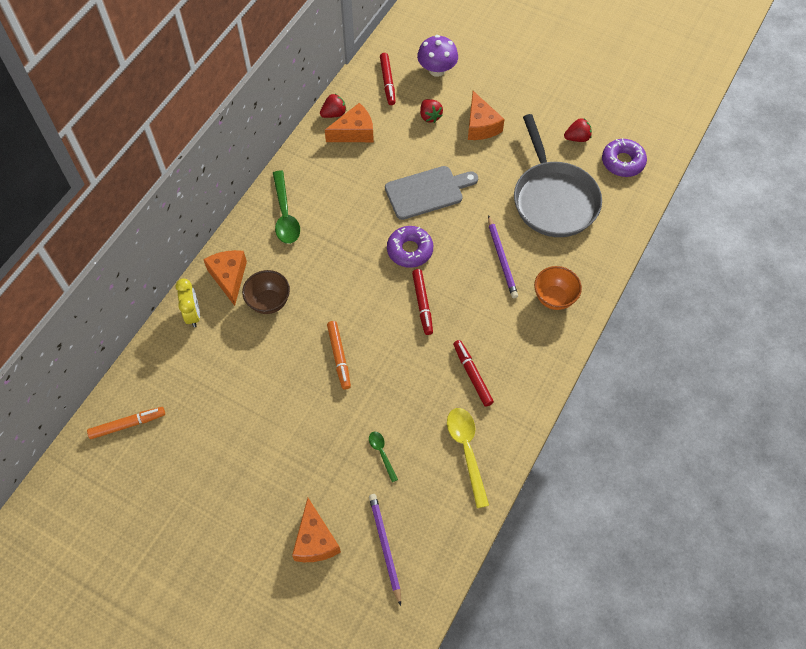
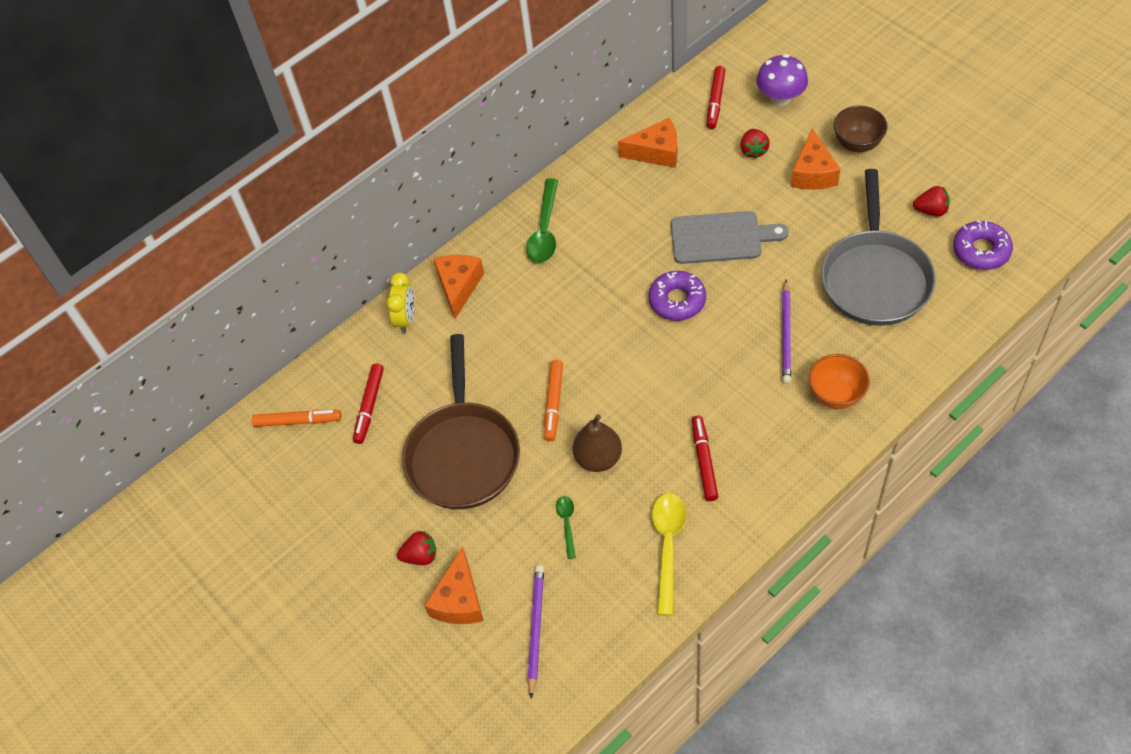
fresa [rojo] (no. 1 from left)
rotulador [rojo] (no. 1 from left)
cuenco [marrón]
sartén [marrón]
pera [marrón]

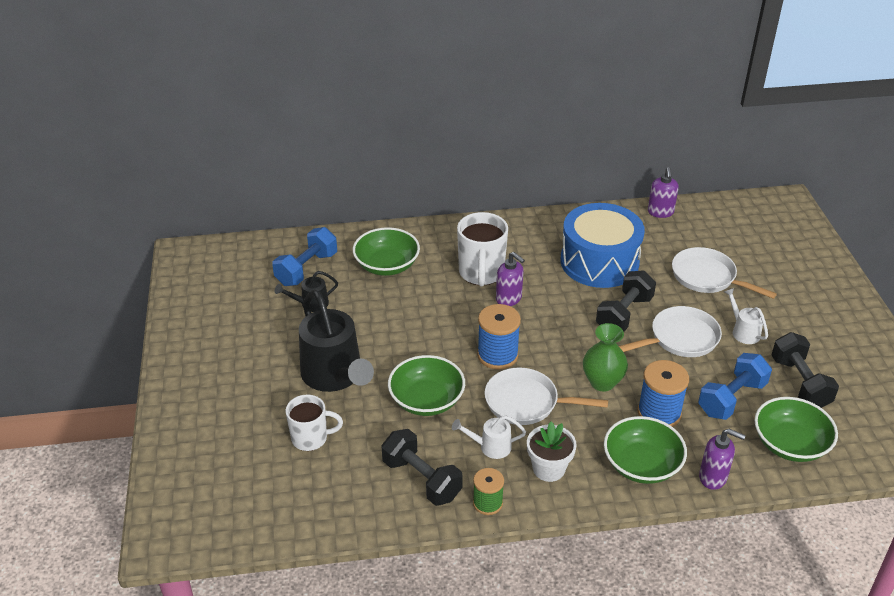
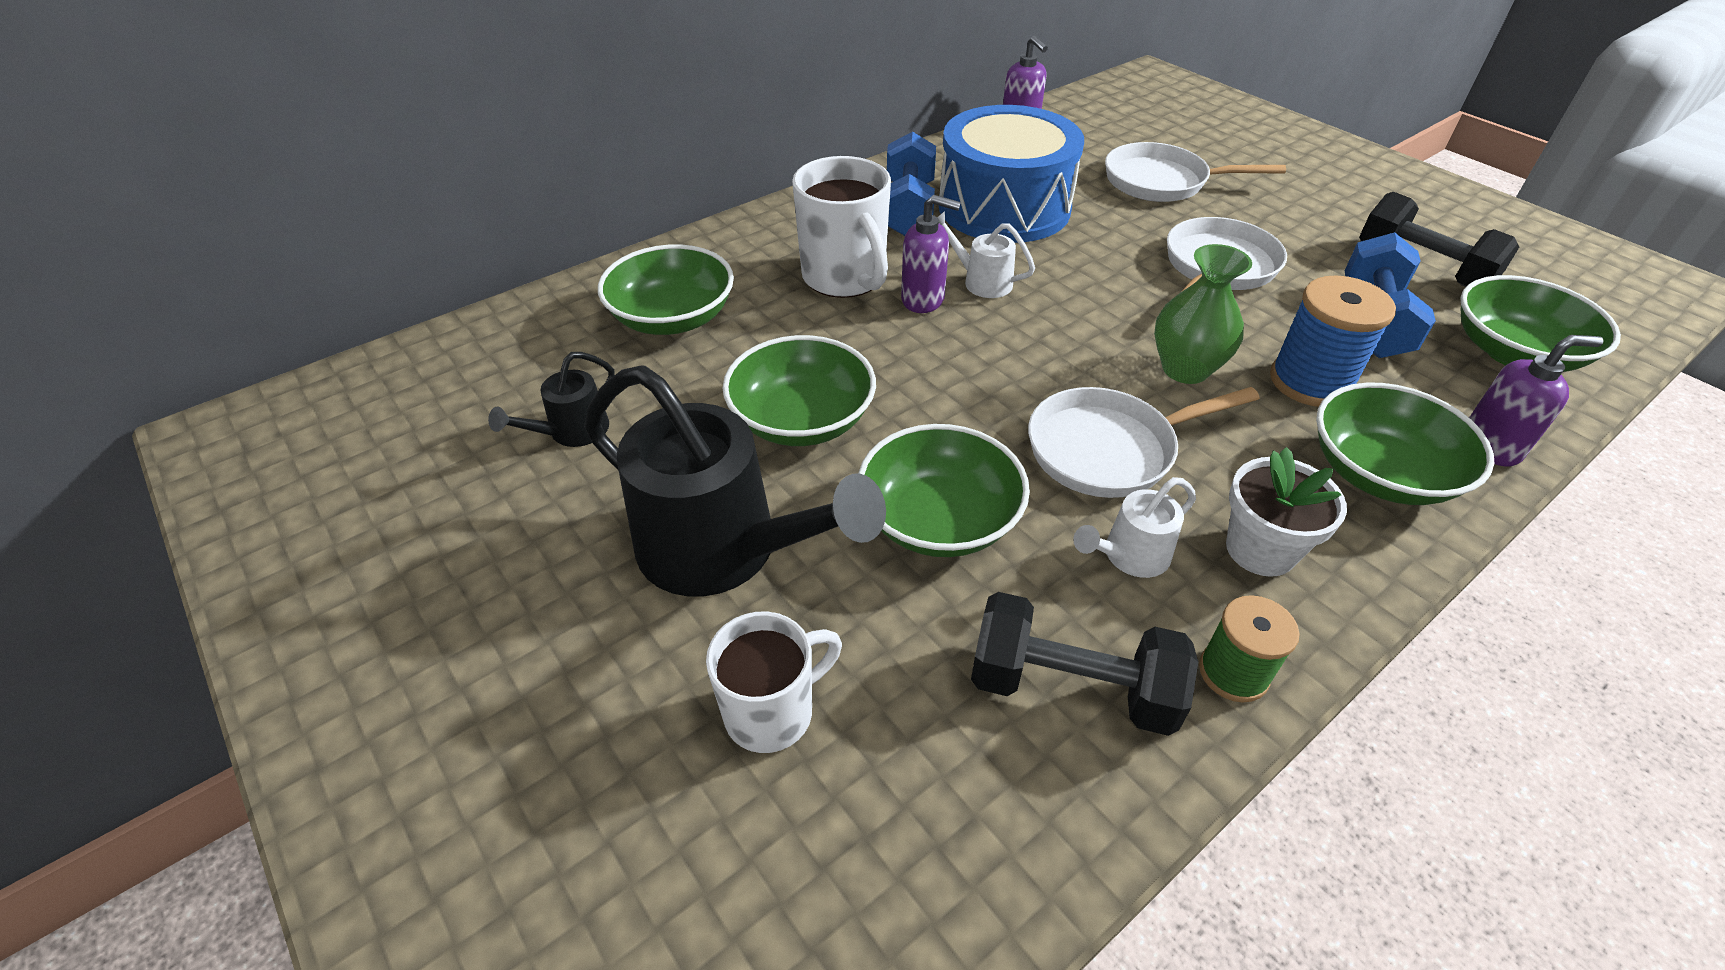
mancuerna [azul] (no. 1 from left)
mancuerna [negro] (no. 2 from left in the first image)
regadera [blanco] (no. 1 from left)
carrete [azul] (no. 1 from left in the first image)
cuenco [verde] (no. 2 from left)

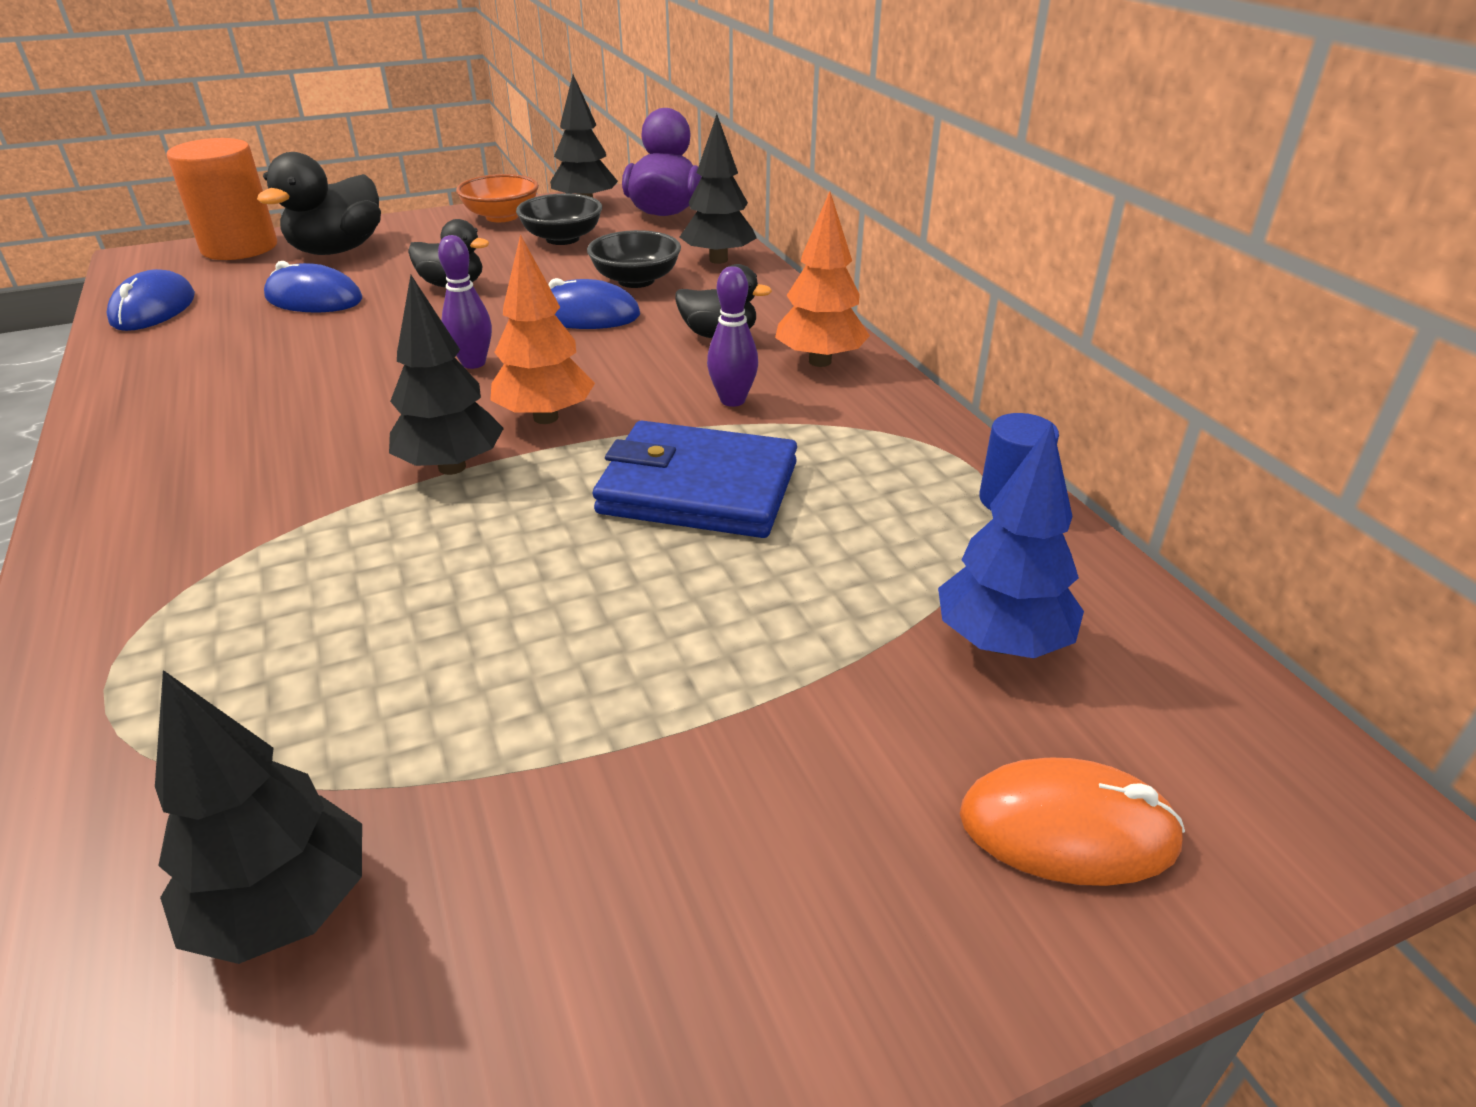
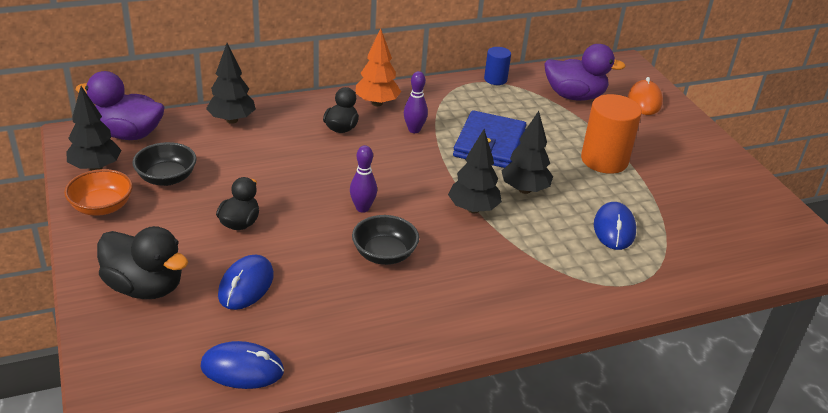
cilindro [naranja]
cuenco [negro] (no. 2 from left)
árbol [naranja] (no. 1 from left in the first image)
ratón [azul] (no. 3 from left)
pato [morado] (no. 2 from left)
árbol [negro] (no. 4 from left)

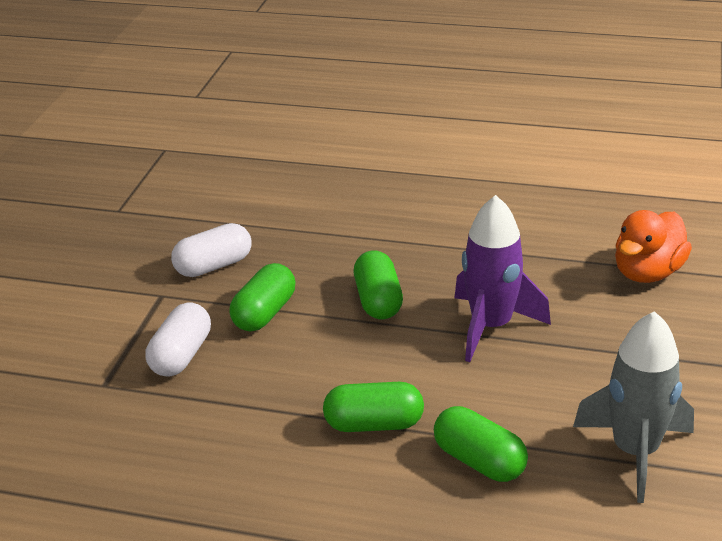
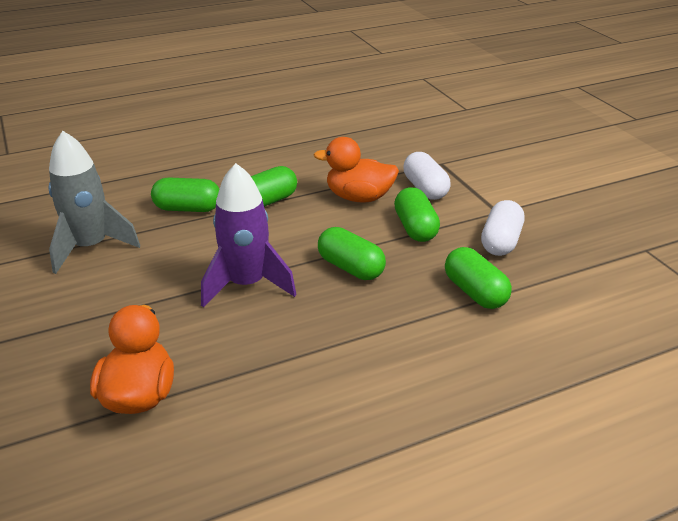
pato [naranja] (no. 2 from left)
cápsula [verde] (no. 5 from left)

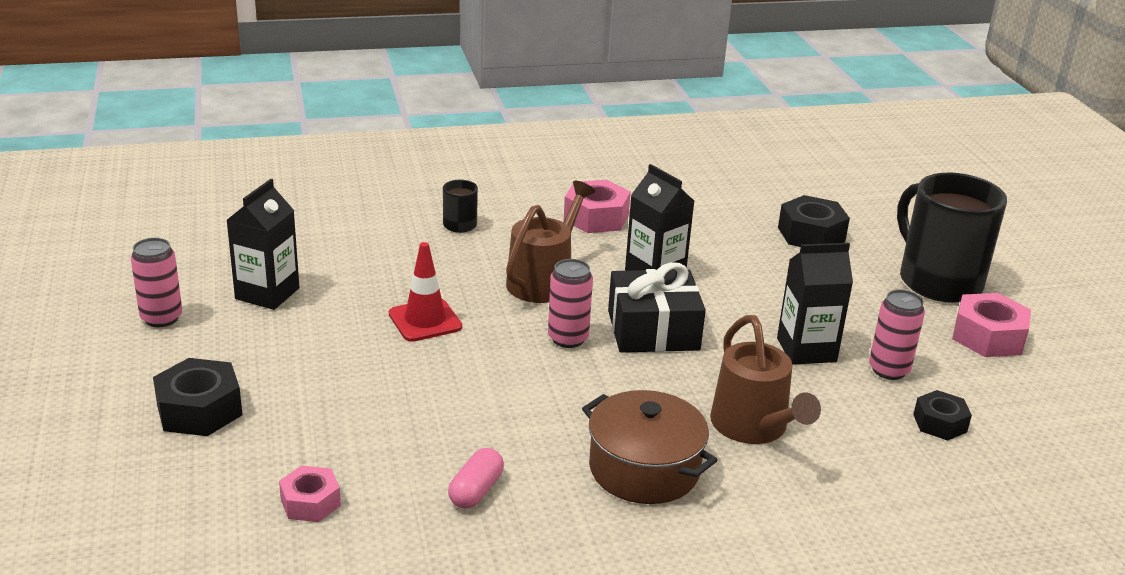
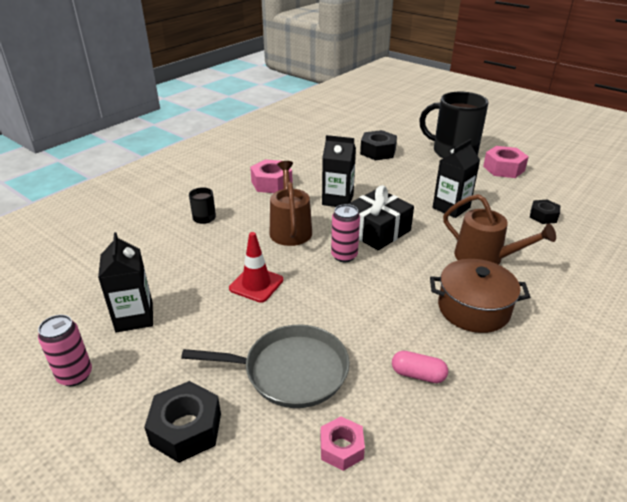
lata [rosa] (no. 3 from left in the first image)
cápsula [rosa]
sartén [gris]

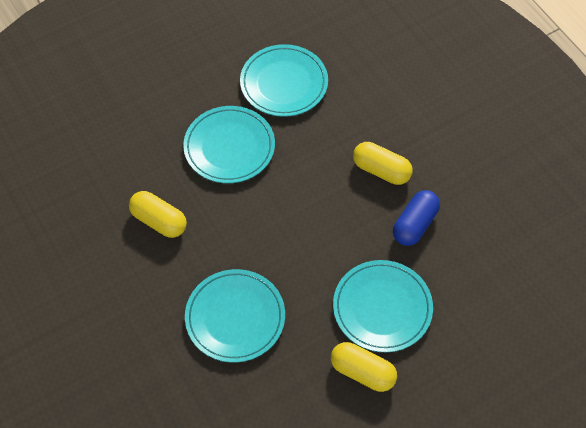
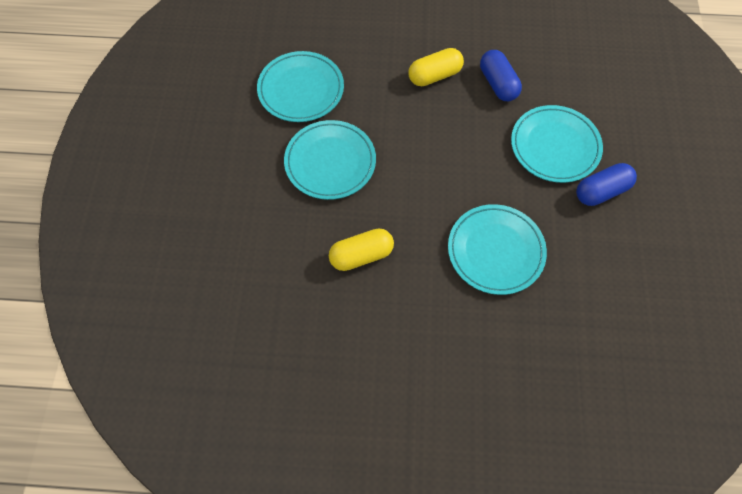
cápsula [azul] (no. 2 from left)

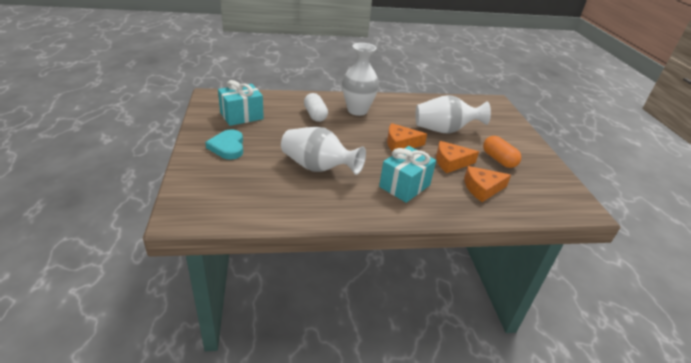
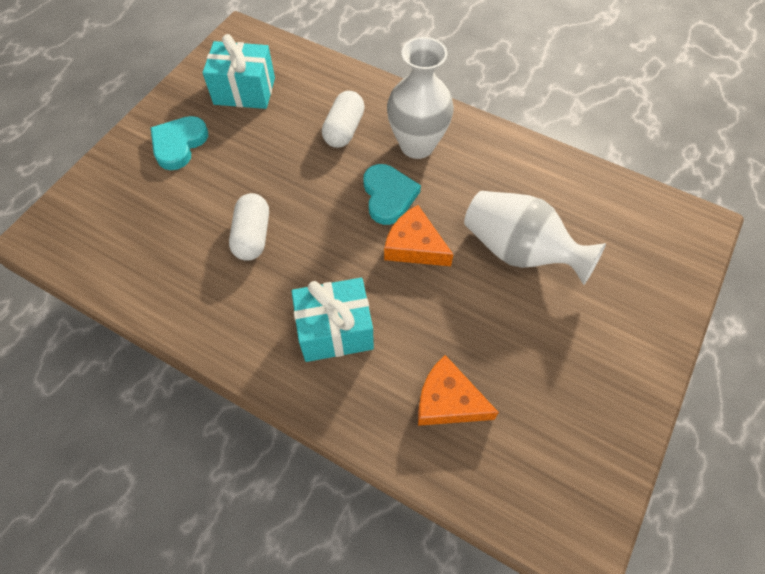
cápsula [blanco] (no. 1 from left)
cápsula [naranja]
queso [naranja] (no. 2 from left in the first image)
corazón [turquesa] (no. 2 from left)

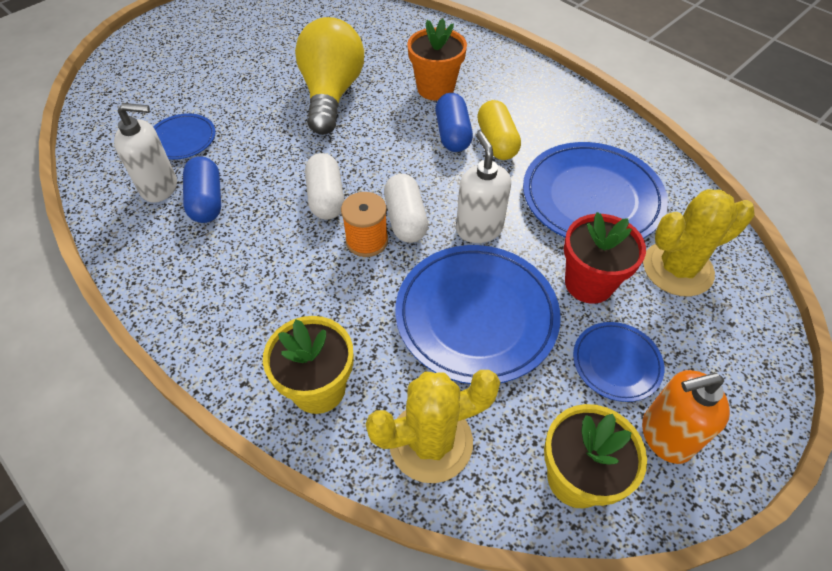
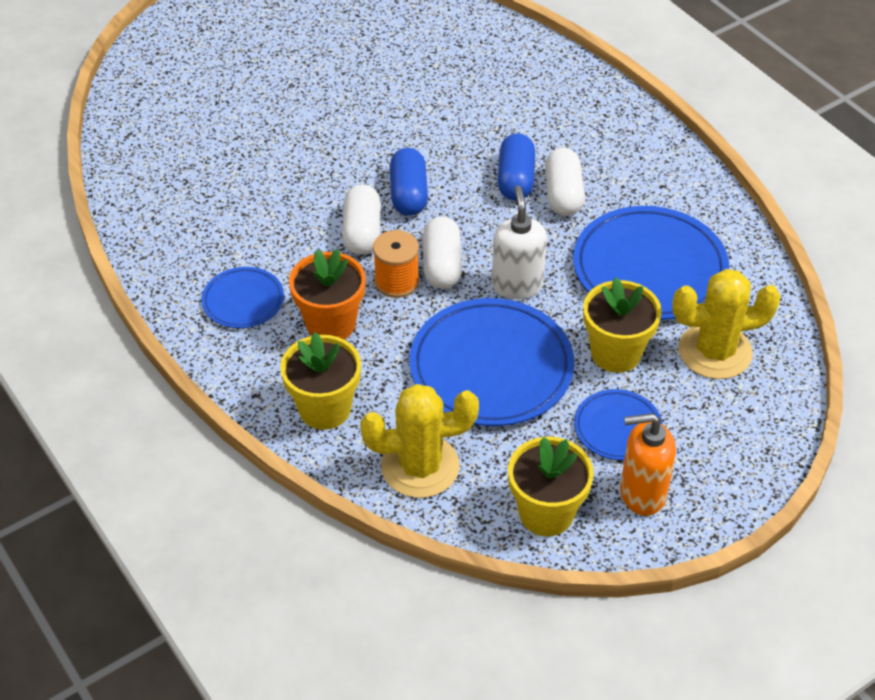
bombilla [amarillo]
maceta [naranja]
cápsula [blanco] (no. 3 from left)
dispensador de jabón [blanco] (no. 1 from left in the first image)
plato [azul] (no. 1 from left)
cápsula [azul] (no. 1 from left)
maceta [amarillo] (no. 3 from left)

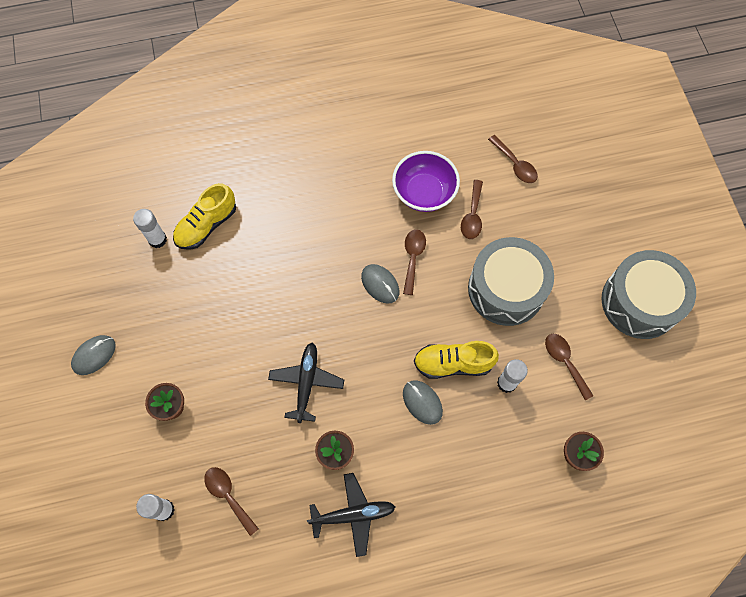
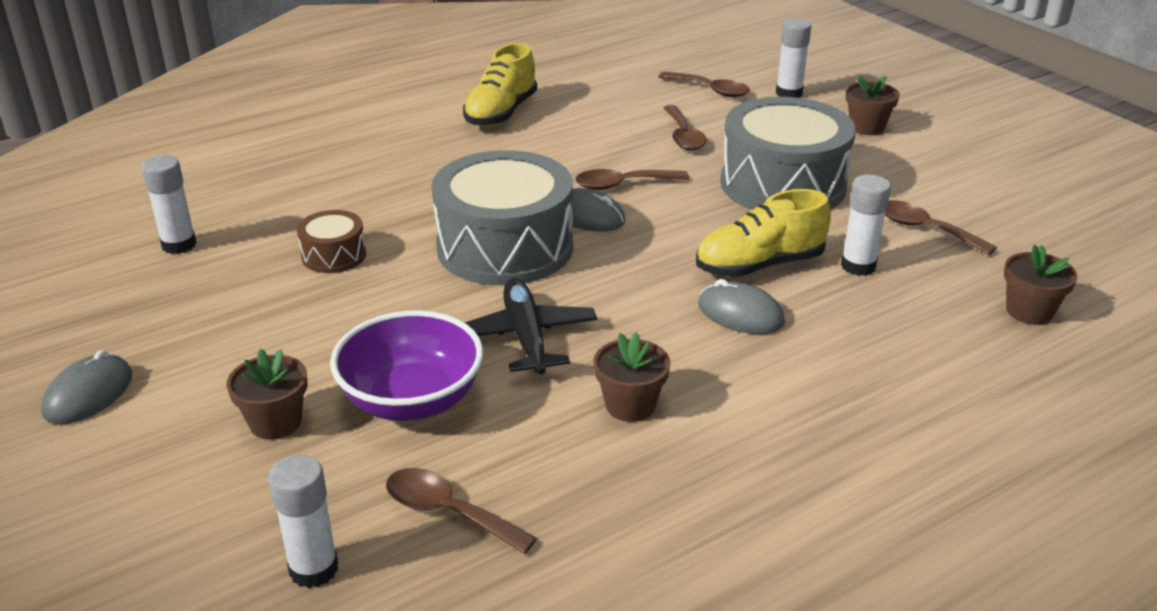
cuenco [morado]
zapato [amarillo] (no. 1 from left)
cuchara [marrón] (no. 2 from left)
tambor [gris] (no. 1 from left)
avión [negro] (no. 2 from left in the first image)
barra de pegamento [blanco] (no. 3 from left)
maceta [marrón] (no. 3 from left)
tambor [marrón]

